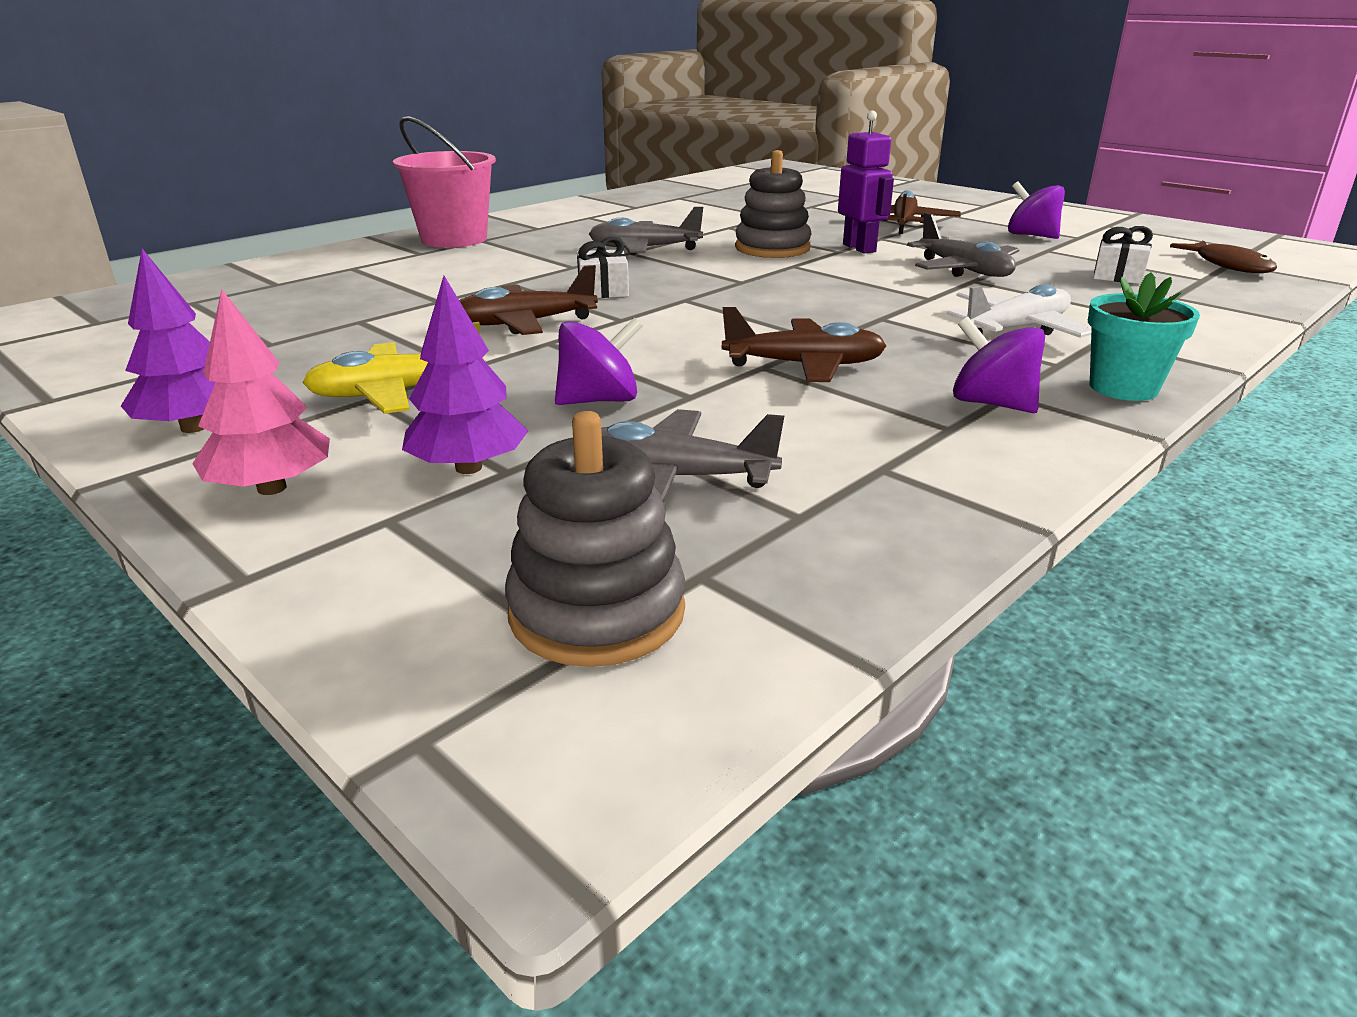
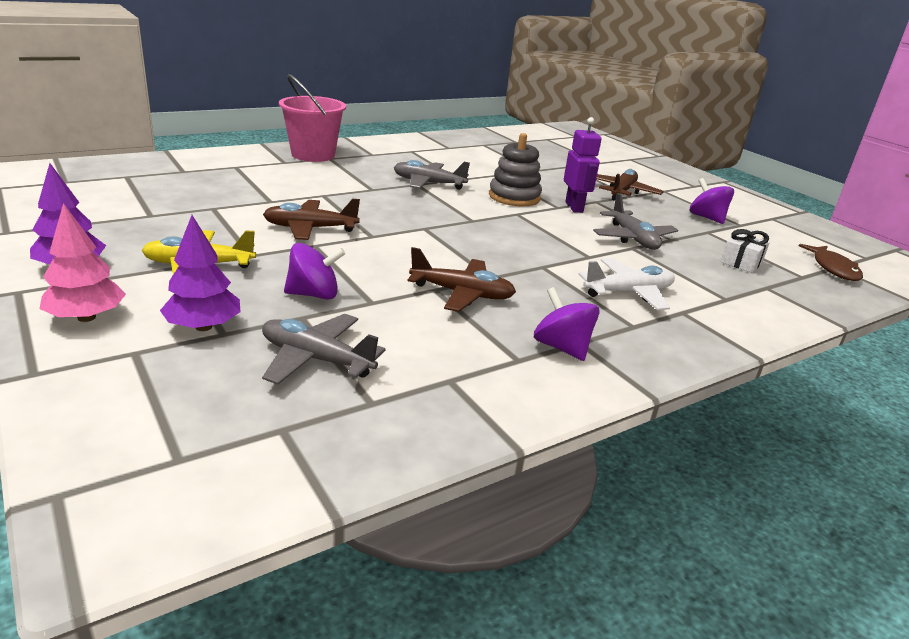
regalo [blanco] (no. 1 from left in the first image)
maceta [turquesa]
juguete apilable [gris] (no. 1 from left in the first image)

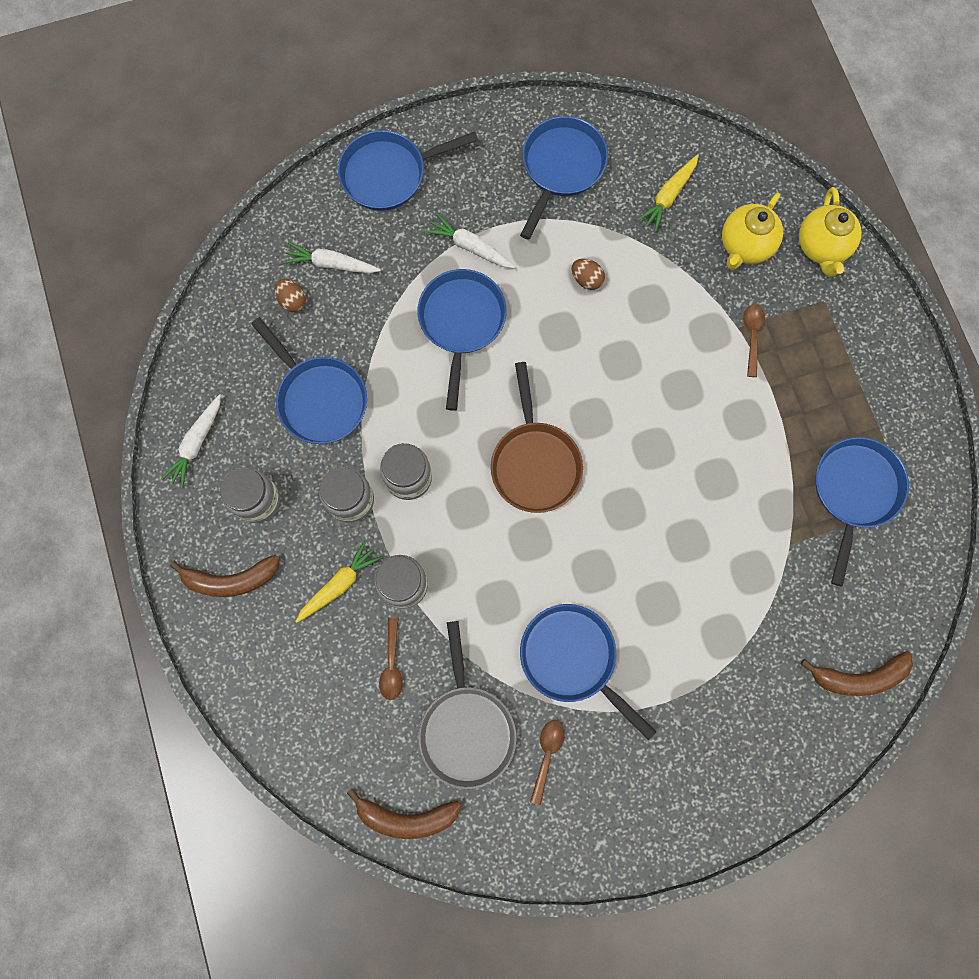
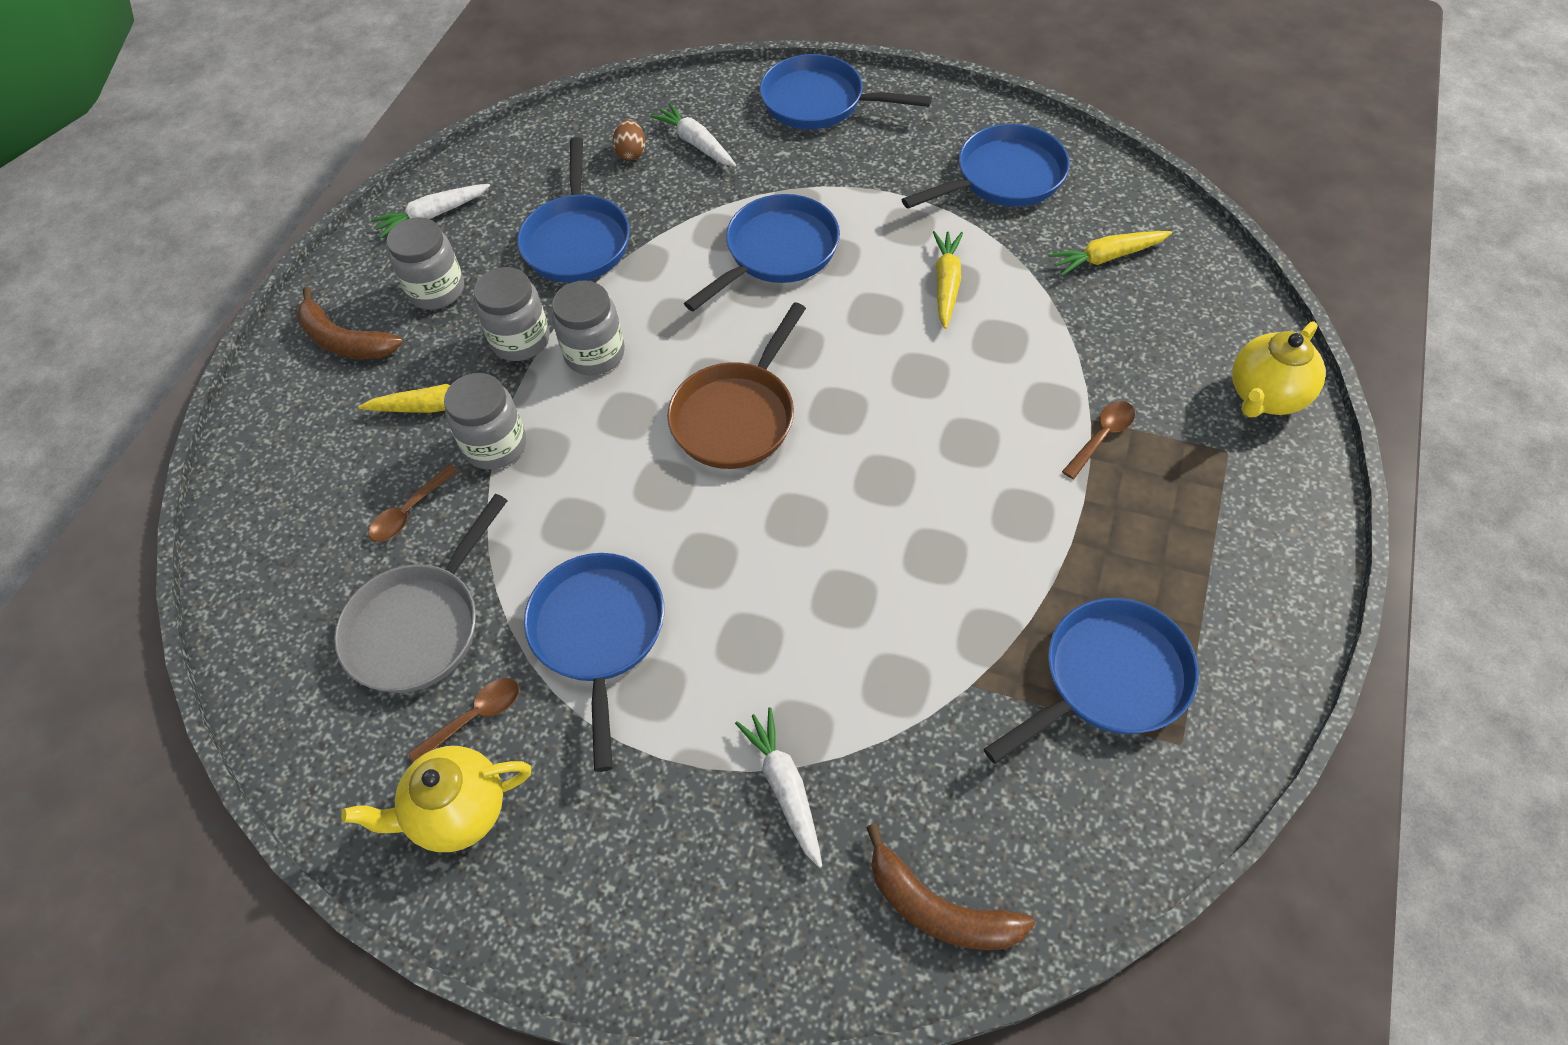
tetera [amarillo] (no. 1 from left)
zanahoria [blanco] (no. 3 from left)
zanahoria [amarillo] (no. 2 from left)
plátano [marrón] (no. 2 from left in the first image)

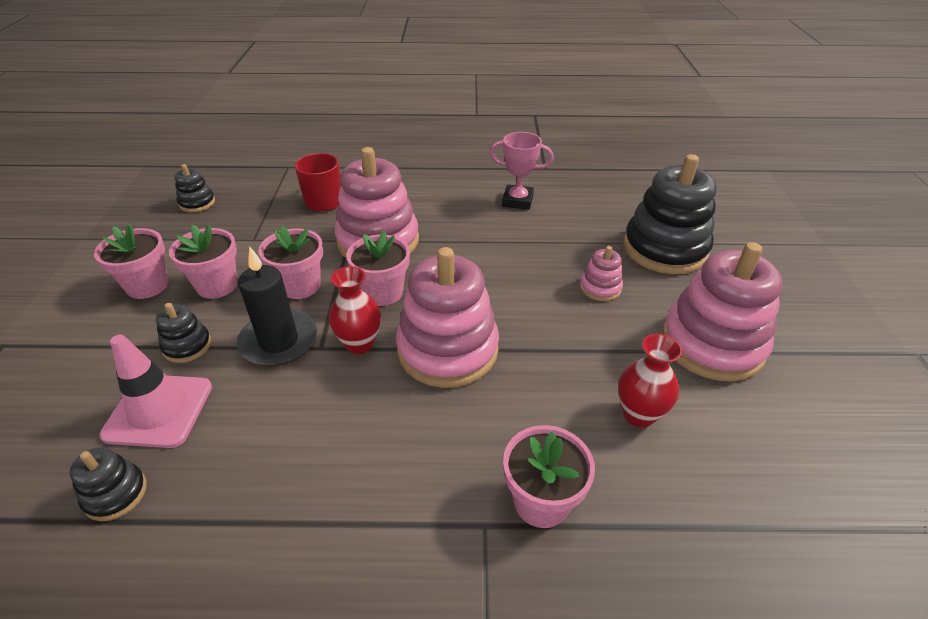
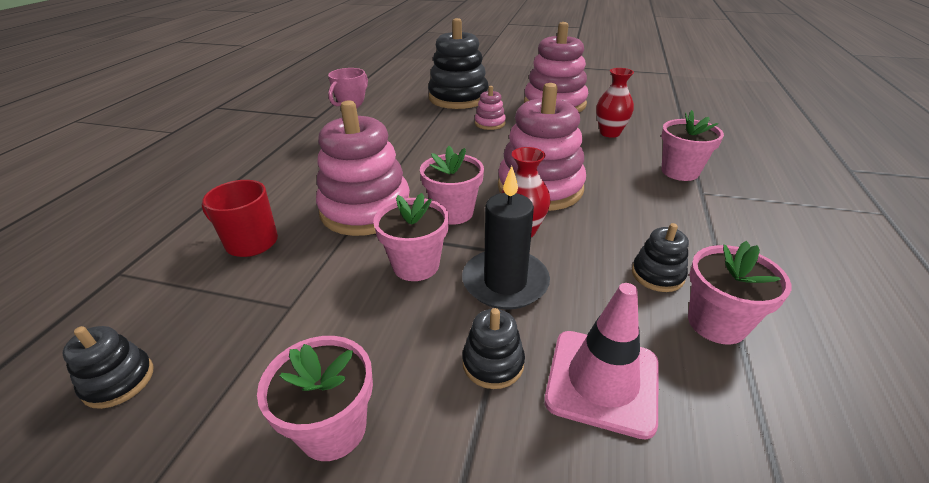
maceta [rosa] (no. 5 from left)
juguete apilable [negro] (no. 4 from left)

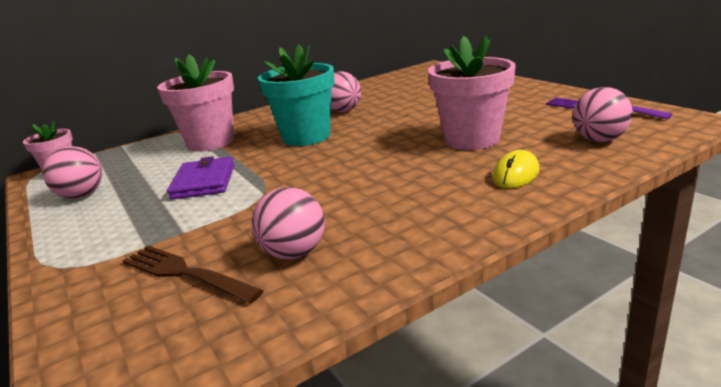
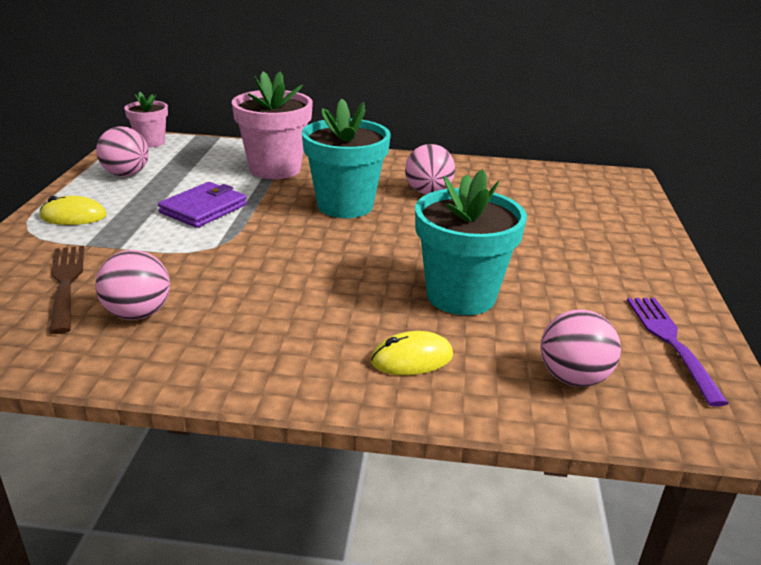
maceta [turquesa] (no. 2 from left)
ratón [amarillo] (no. 1 from left)

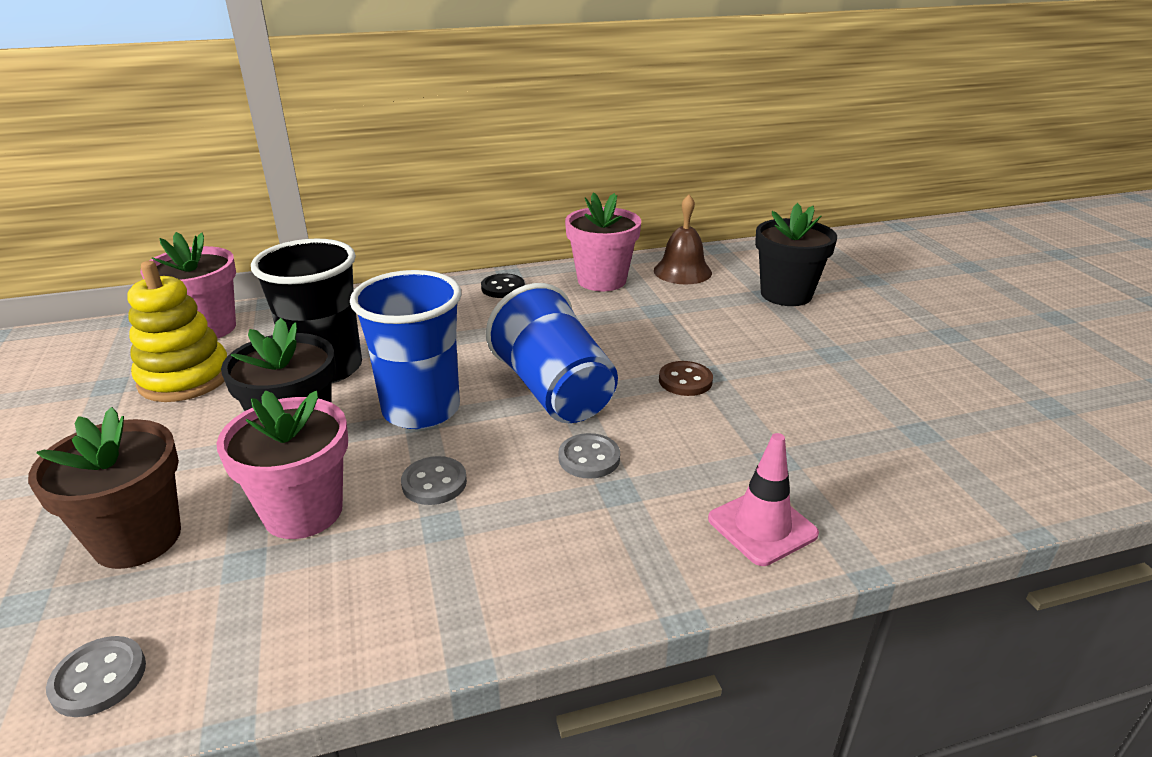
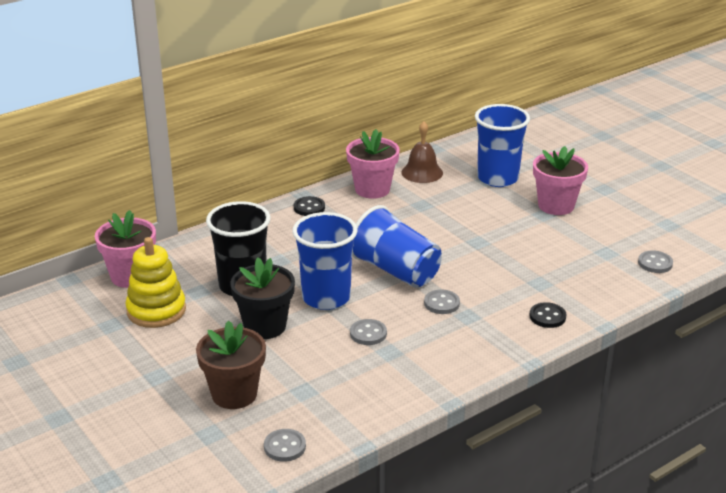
vaso [azul] (no. 3 from left)
botón [marrón]
maceta [rosa] (no. 3 from left)
botón [negro] (no. 2 from left)
botón [gris] (no. 4 from left)

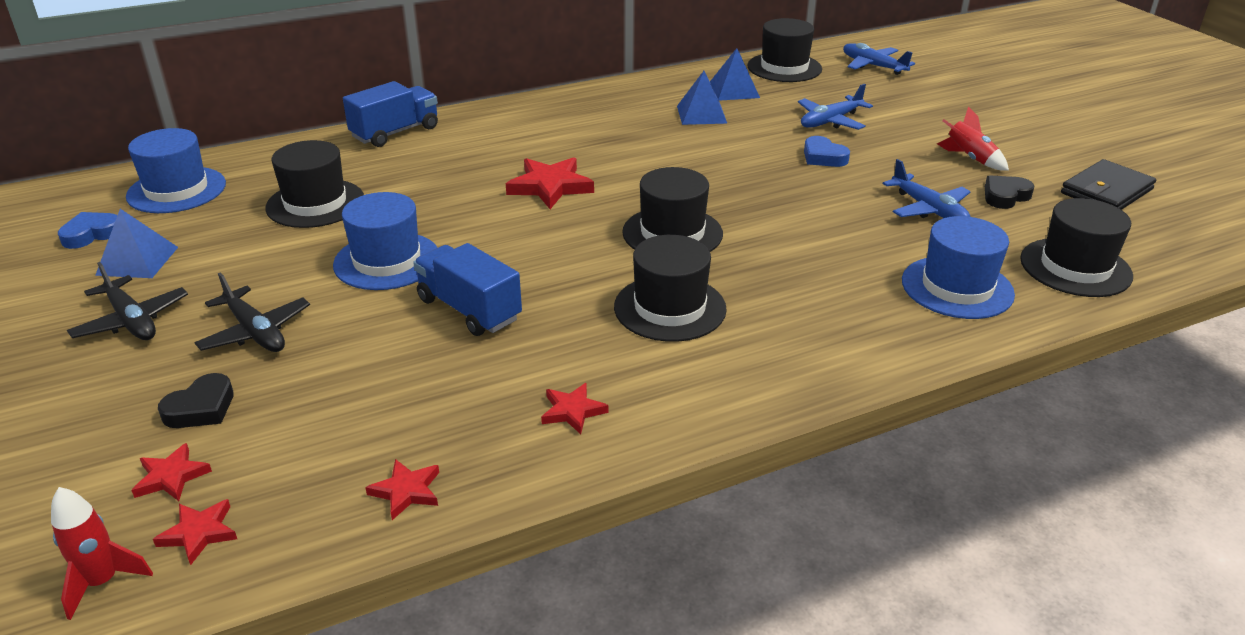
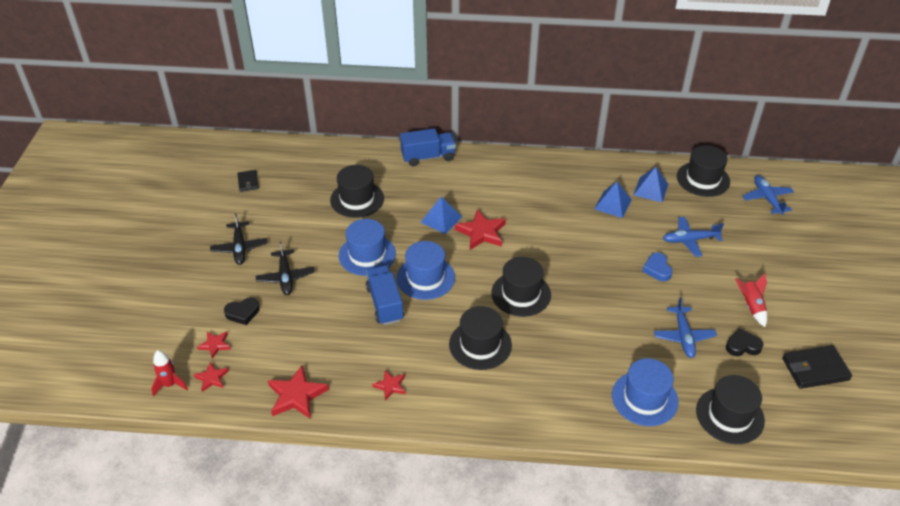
sombrero [azul] (no. 2 from left)
pirámide [azul] (no. 1 from left)
cartera [negro] (no. 1 from left)
estrella [rojo] (no. 3 from left)

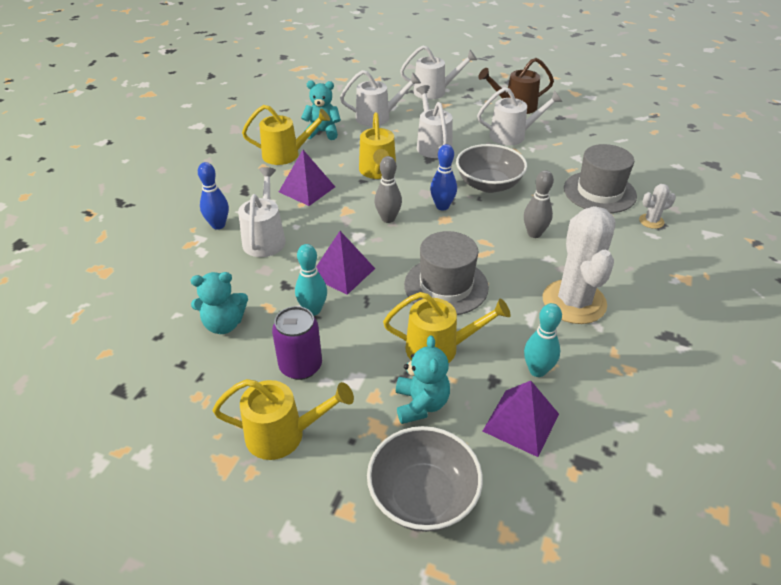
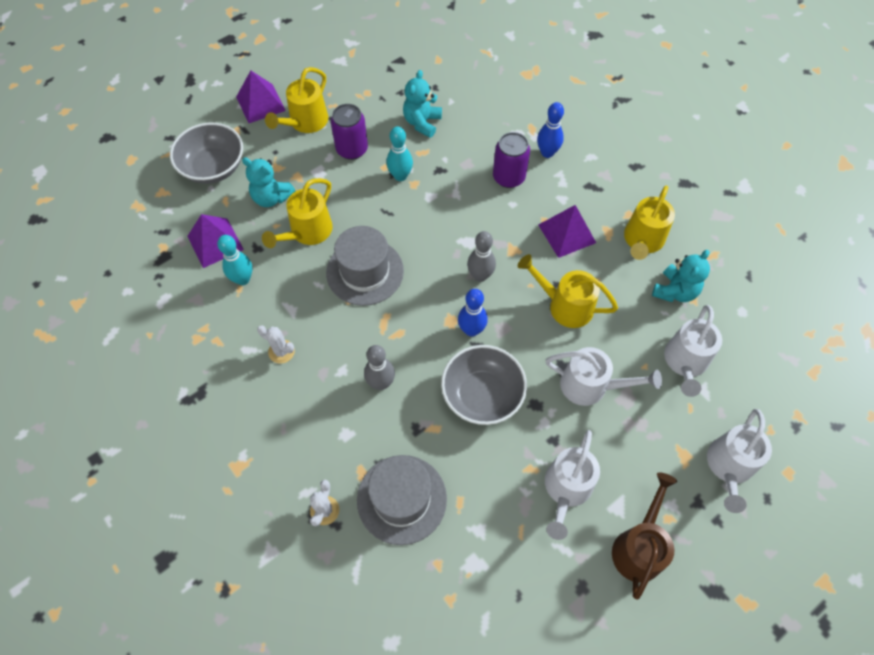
lata [morado] (no. 2 from left)
cactus [blanco] (no. 1 from left)
pirámide [morado] (no. 2 from left)

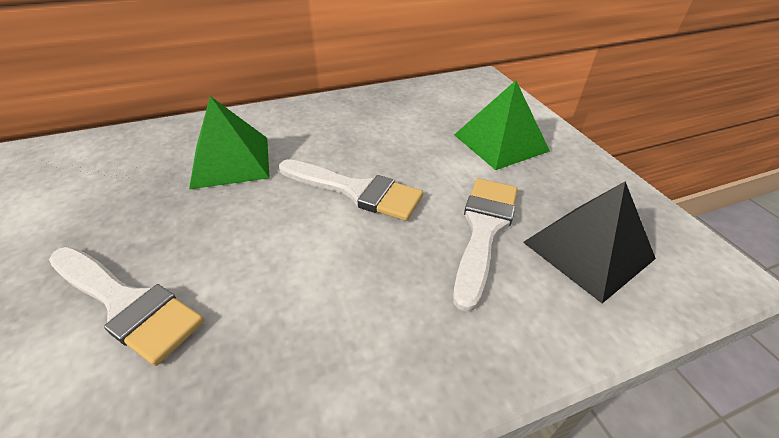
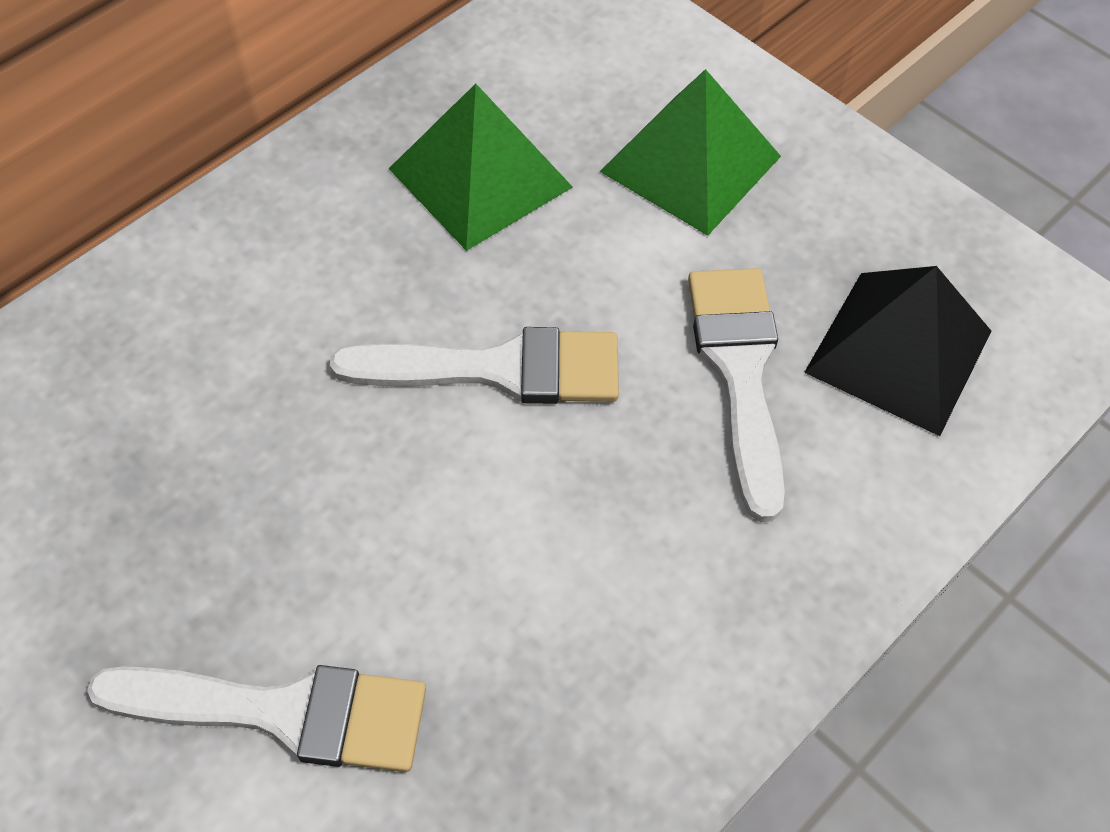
pirámide [verde] (no. 1 from left)

